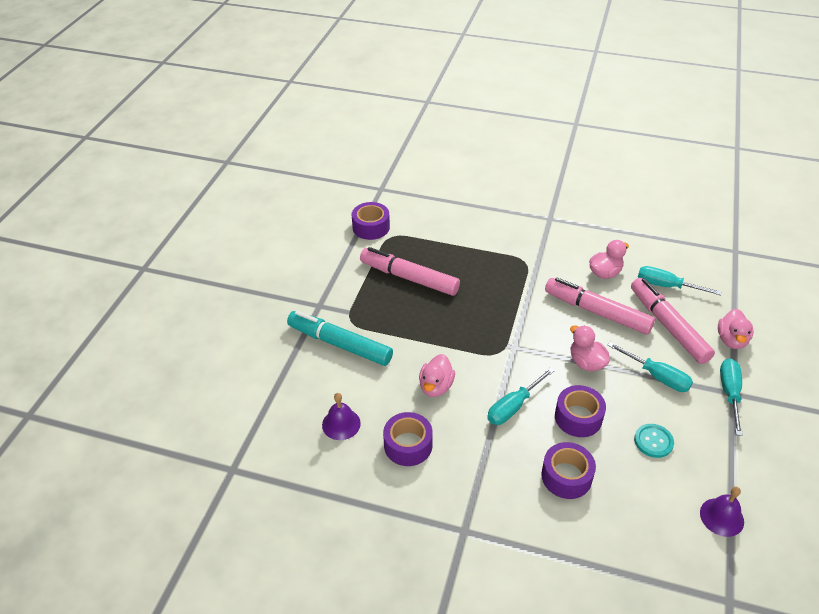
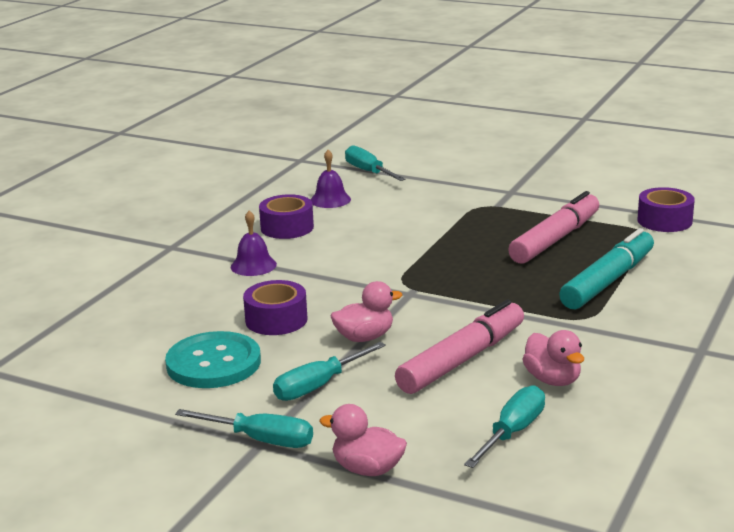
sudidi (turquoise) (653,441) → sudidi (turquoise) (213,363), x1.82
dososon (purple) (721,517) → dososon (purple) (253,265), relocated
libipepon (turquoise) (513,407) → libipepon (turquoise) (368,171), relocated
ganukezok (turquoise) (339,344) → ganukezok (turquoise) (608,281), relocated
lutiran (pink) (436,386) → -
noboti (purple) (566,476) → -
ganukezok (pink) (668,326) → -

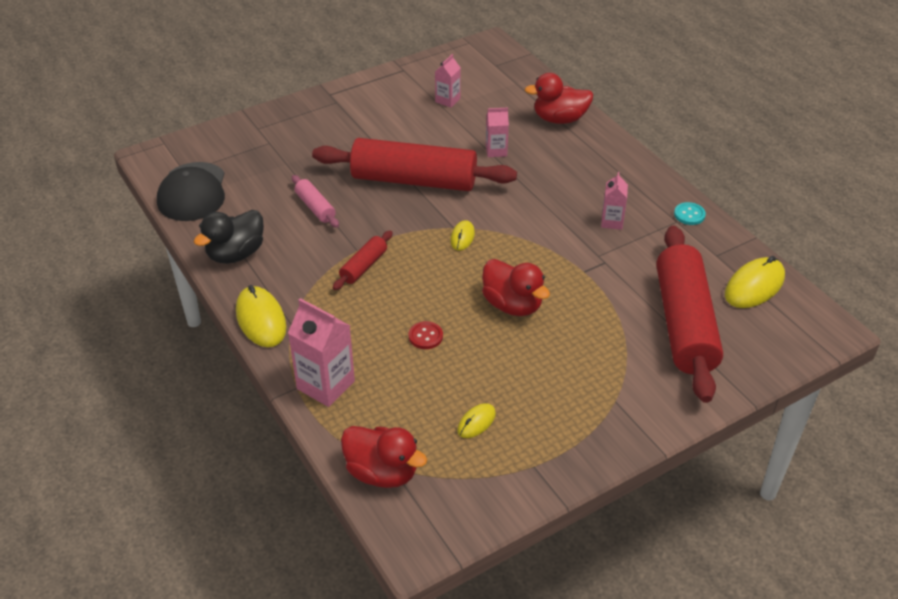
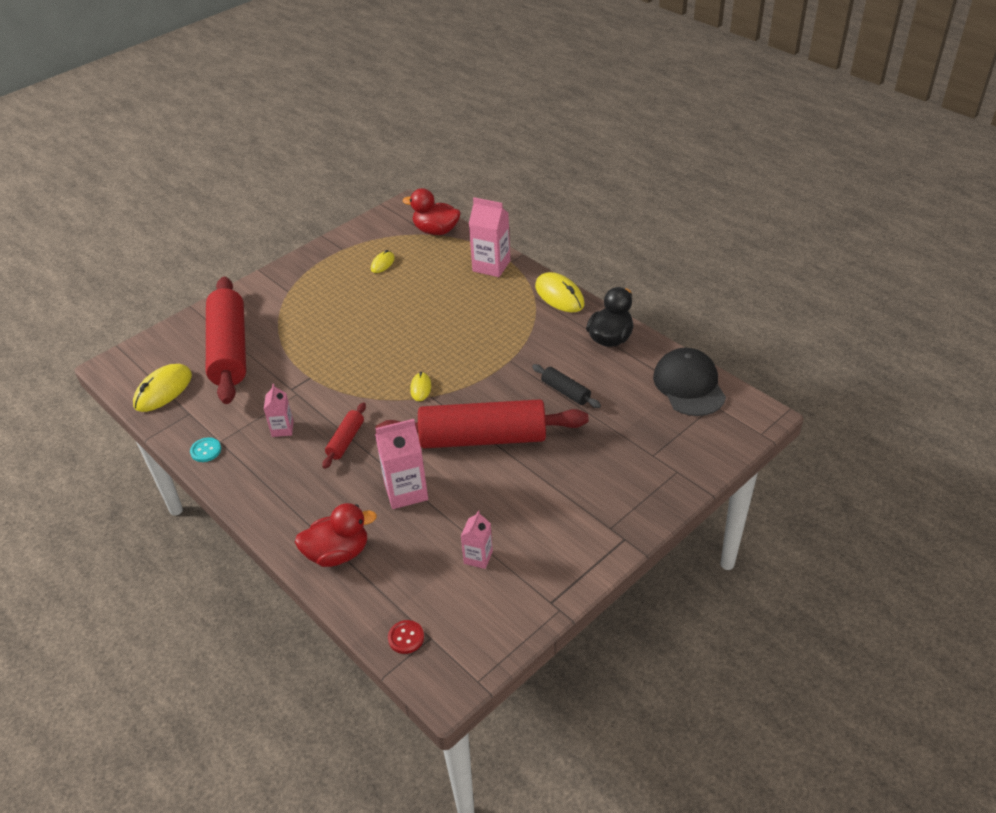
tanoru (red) (363,266) → tanoru (red) (346,440), relocated
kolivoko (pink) (496,151) → kolivoko (pink) (406,491), x1.70
sudidi (red) (425,336) → sudidi (red) (406,638), relocated
tanoru (pink) (315,207) → tanoru (black) (565,392)
lutiran (red) (512,305) → -

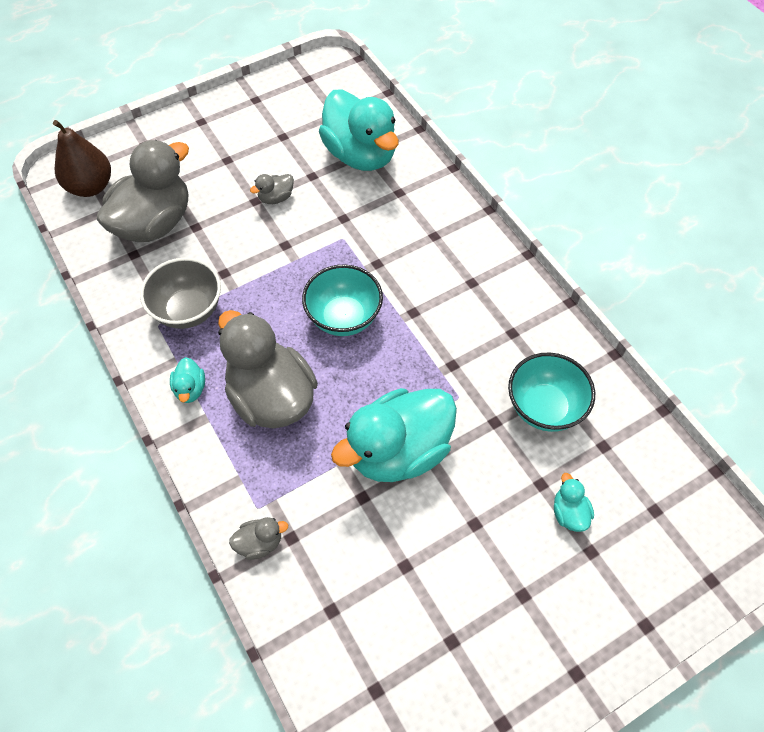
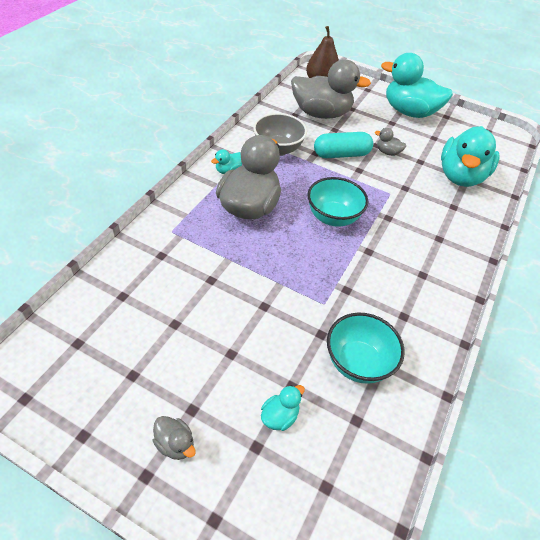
lutiran (grey) (260,543) → lutiran (grey) (175,444), relocated
- → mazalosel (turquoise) (341,154)
lutiran (turquoise) (398,451) → lutiran (turquoise) (409,112), relocated

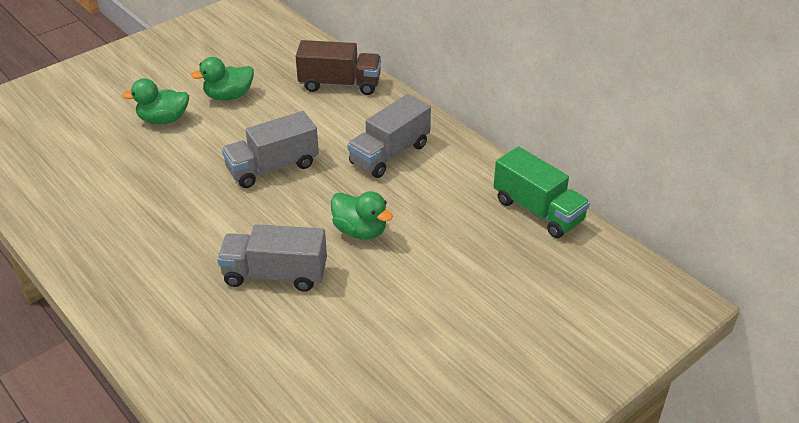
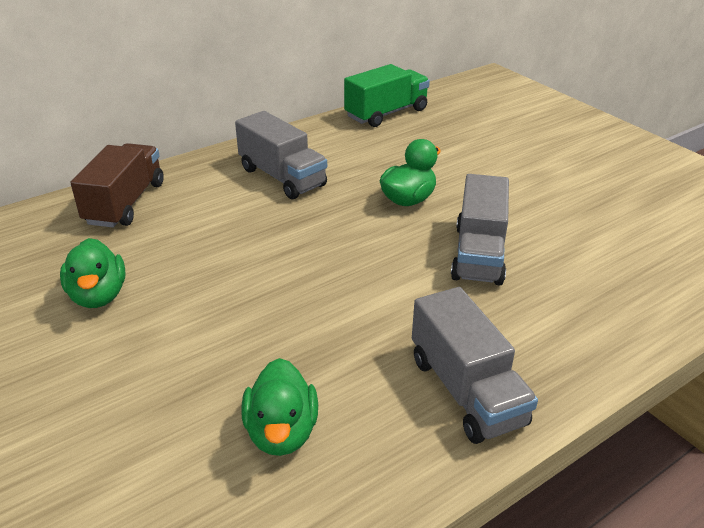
lutiran (green) (163,120) → lutiran (green) (281,432), relocated
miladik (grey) (272,167) → miladik (grey) (466,391), relocated

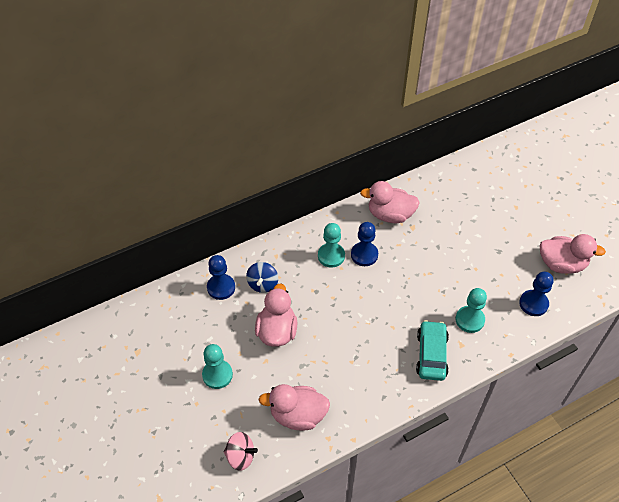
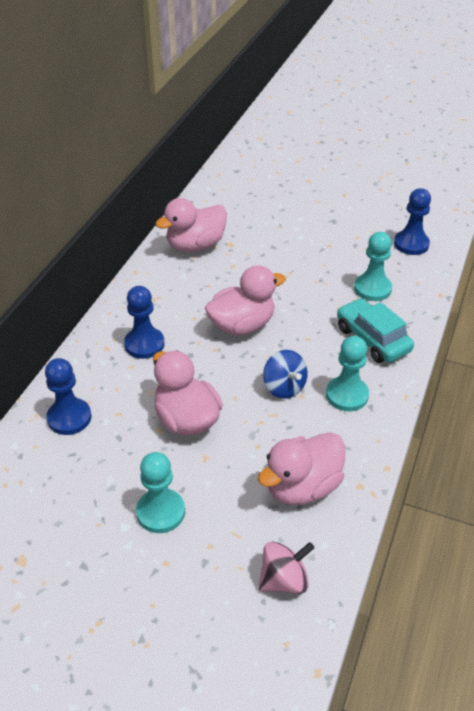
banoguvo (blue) (364,255) → banoguvo (blue) (144,344), relocated
lutiran (pink) (561,264) → lutiran (pink) (242,325), relocated
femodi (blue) (263,284) → femodi (blue) (284,387), relocated
banoguvo (turquoise) (331,256) → banoguvo (turquoise) (347,395), relocated

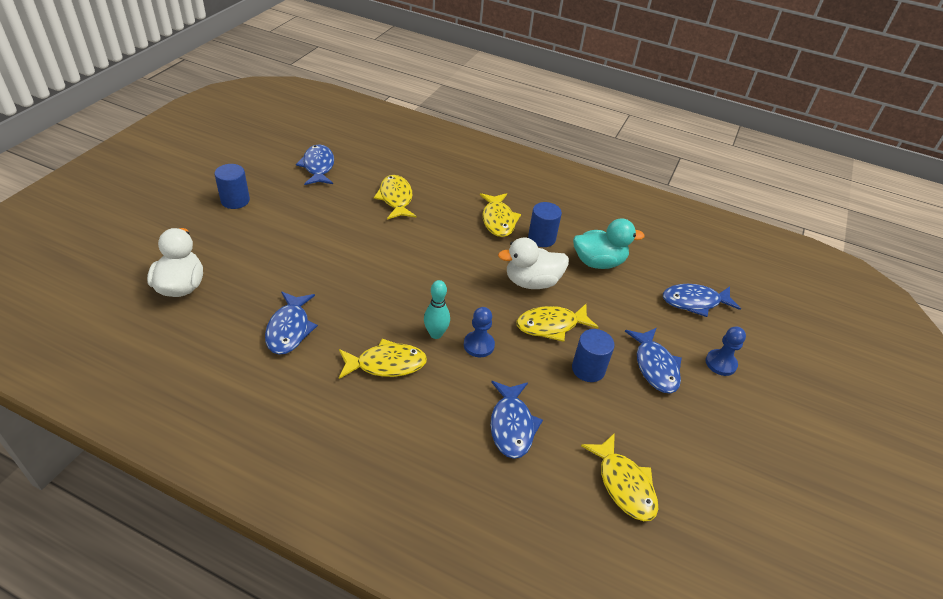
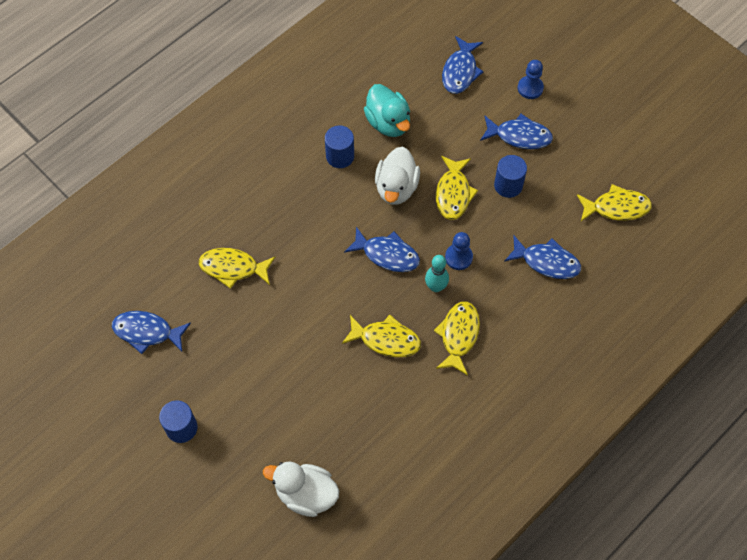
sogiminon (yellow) (498,220) → sogiminon (yellow) (386,340), relocated
sogiminon (blue) (289,329) → sogiminon (blue) (387,254), relocated
lutiran (turquoise) (598,262) → lutiran (turquoise) (388,122), 135 degrees clockwise

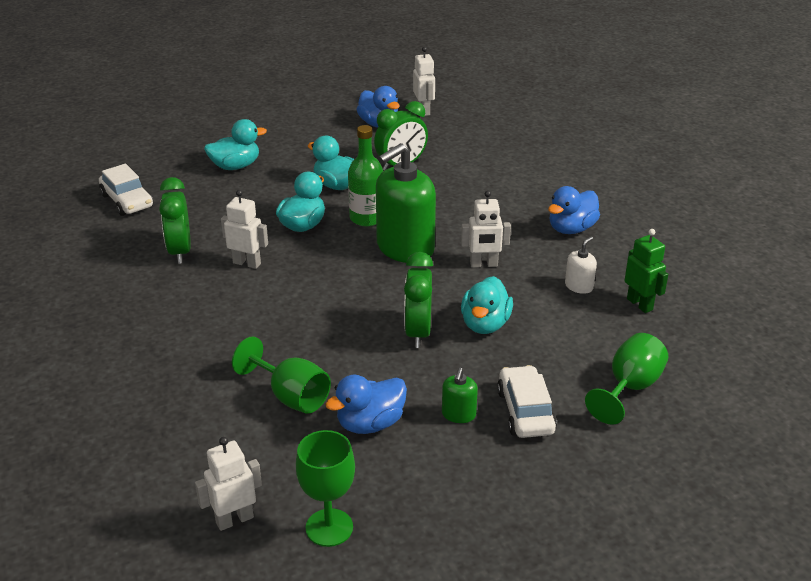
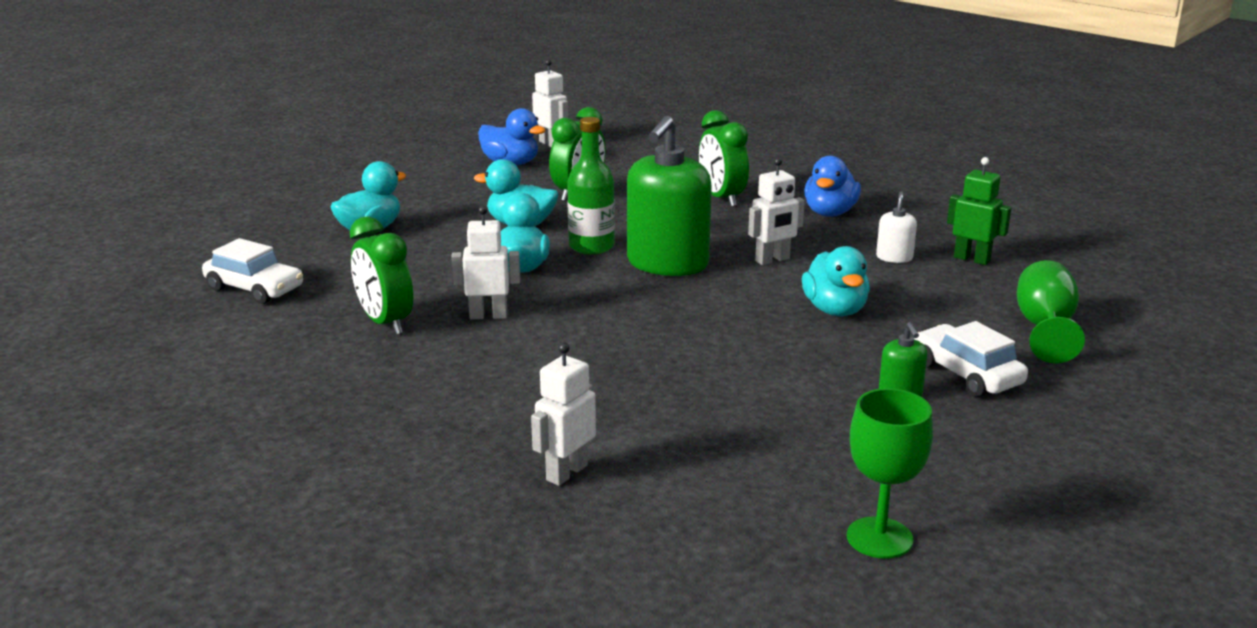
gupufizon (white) (234,519) → gupufizon (white) (566,472), relocated
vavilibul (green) (418,332) → vavilibul (green) (721,198), relocated
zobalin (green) (291,396) → -
lutiran (blue) (370,423) → -

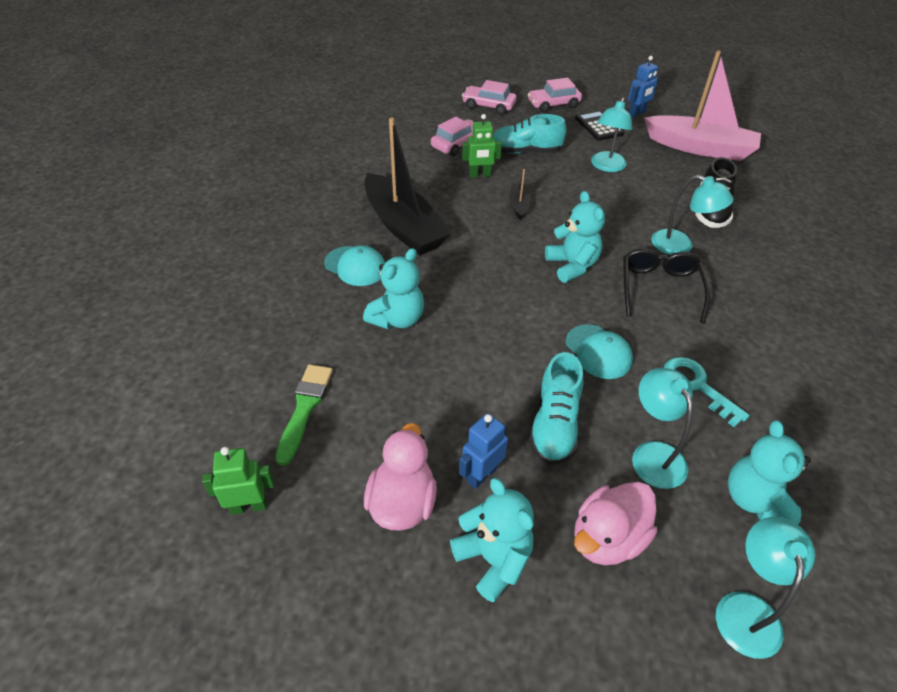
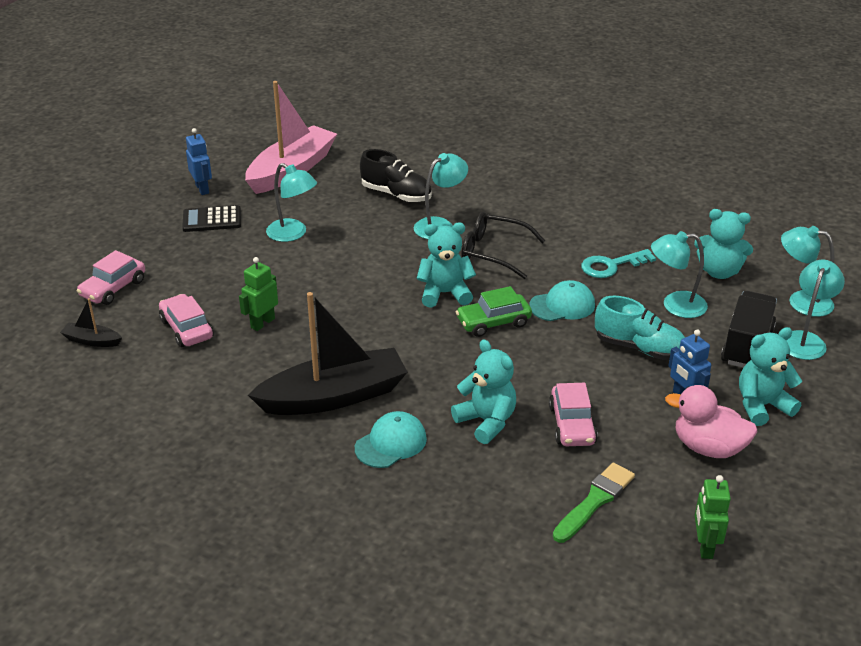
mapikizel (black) (519,205) → mapikizel (black) (92,341), relocated
gupufizon (green) (480,175) → gupufizon (green) (262,323), 150 degrees counterclockwise
- → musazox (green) (493,322)
musazox (pink) (553,104) → musazox (pink) (572,425), relocated
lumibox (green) (304,408) → lumibox (green) (595,501), 105 degrees clockwise
lutiran (pink) (607,538) → miladik (black) (747,346)
- → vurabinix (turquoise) (805,340)
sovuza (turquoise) (525,151) → -

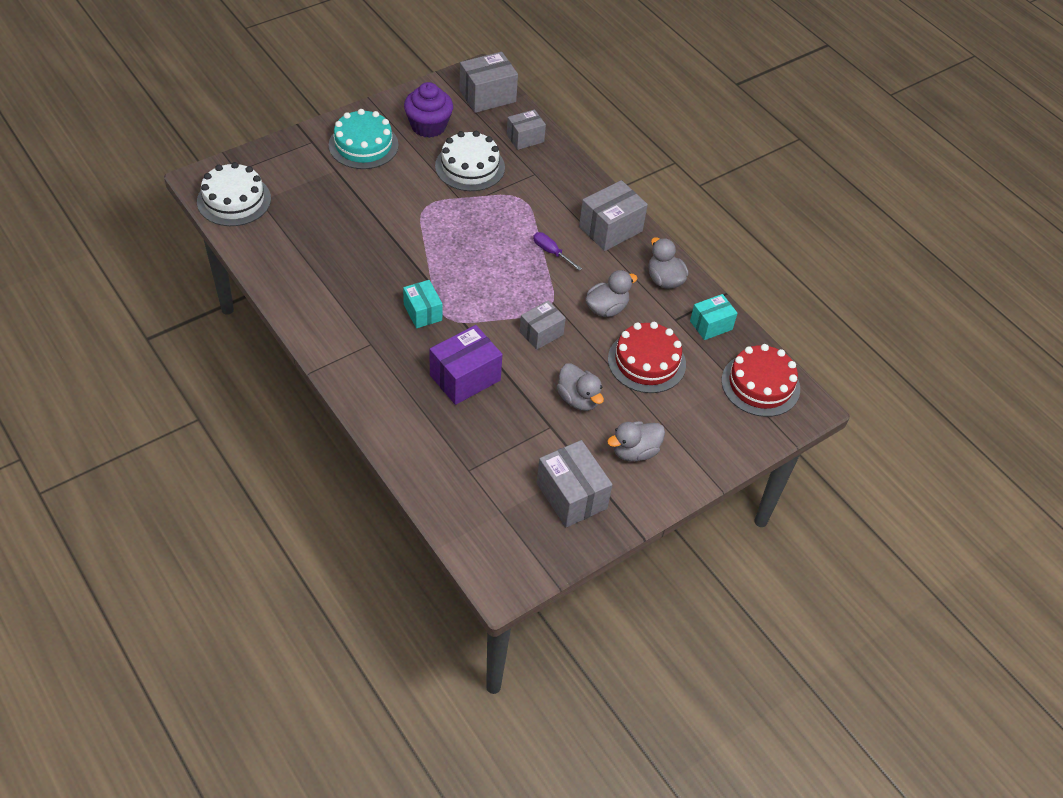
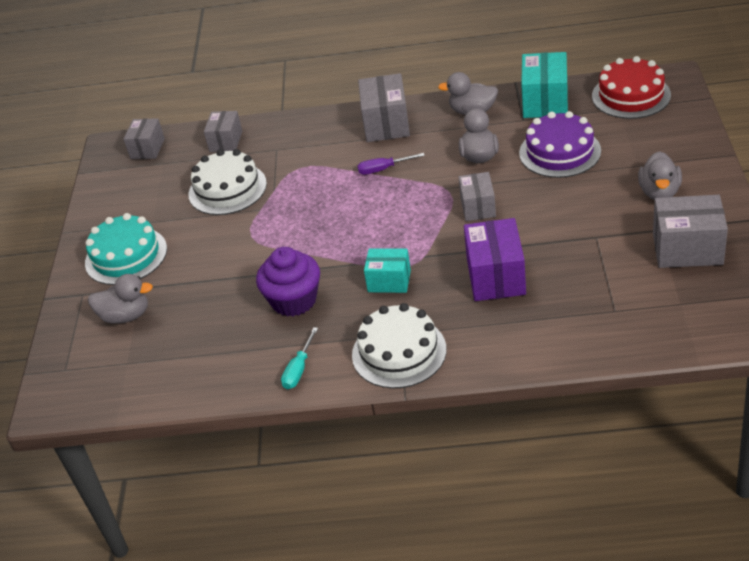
lutiran (grey) (578,399) → lutiran (grey) (126,316), relocated
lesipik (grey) (487,96) → lesipik (grey) (147,149), x0.64
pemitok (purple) (428,126) → pemitok (purple) (294,300), relocated
- → libipepon (turquoise) (299,369)
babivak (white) (234,200) → babivak (white) (399,352), relocated
babivak (red) (646,361) → babivak (purple) (560,152)
lesipik (turquoise) (711,325) → lesipik (turquoise) (545,101), x1.56

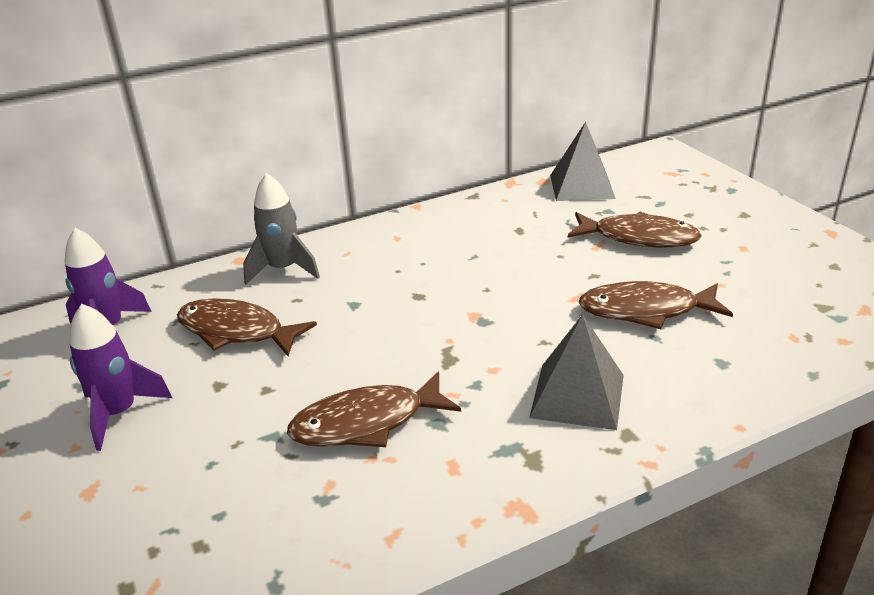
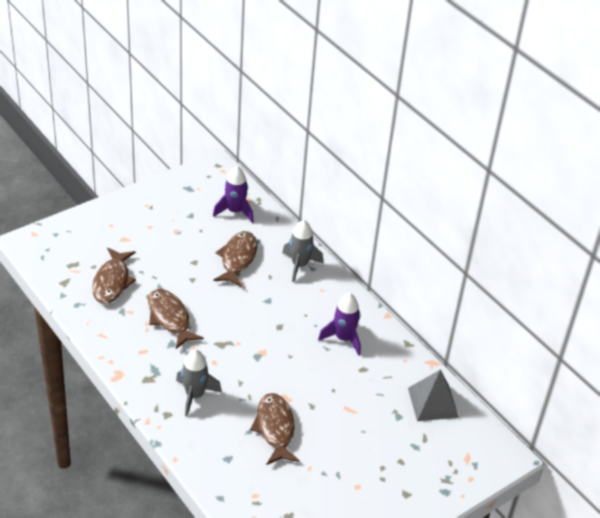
sogiminon (brown) (639,238) → sogiminon (brown) (112,282), relocated
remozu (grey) (577,396) → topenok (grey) (194,395)
topenok (purple) (119,413) → topenok (purple) (343,339), relocated

